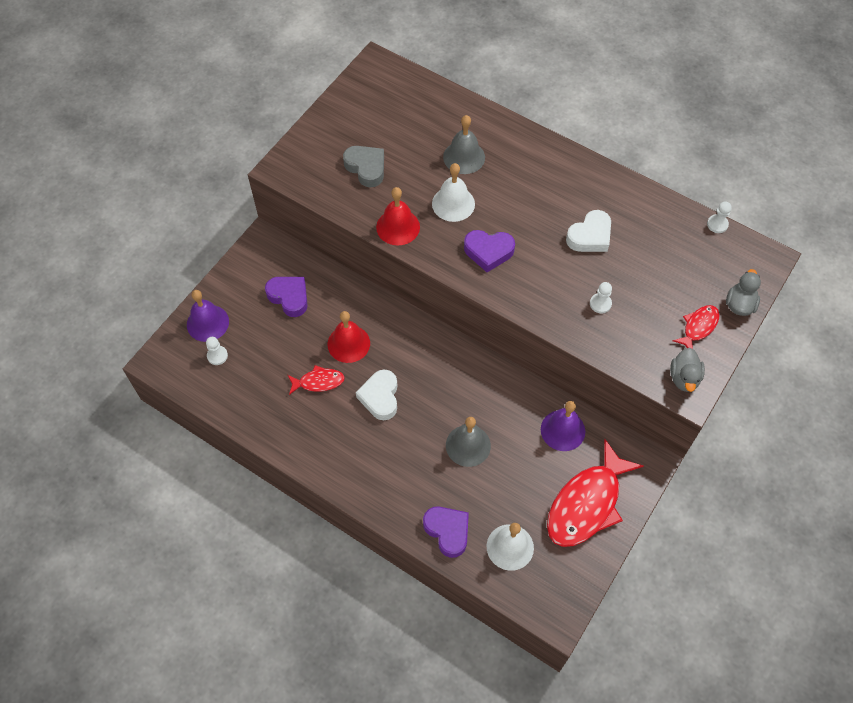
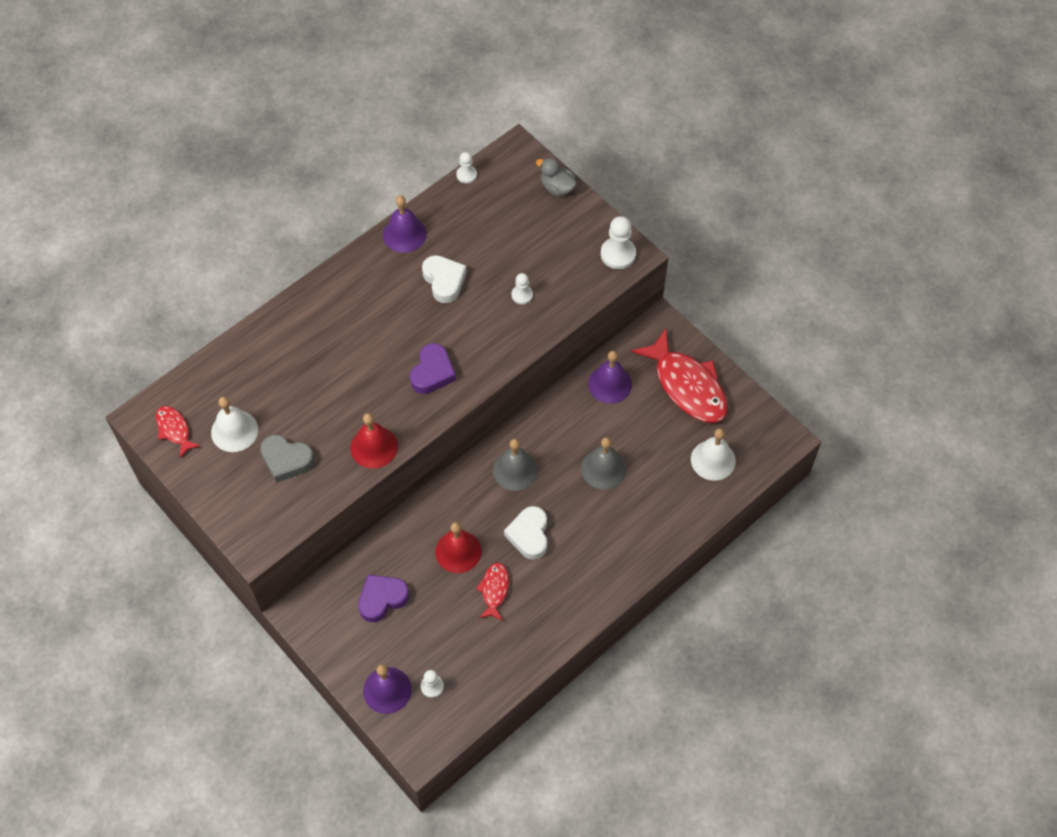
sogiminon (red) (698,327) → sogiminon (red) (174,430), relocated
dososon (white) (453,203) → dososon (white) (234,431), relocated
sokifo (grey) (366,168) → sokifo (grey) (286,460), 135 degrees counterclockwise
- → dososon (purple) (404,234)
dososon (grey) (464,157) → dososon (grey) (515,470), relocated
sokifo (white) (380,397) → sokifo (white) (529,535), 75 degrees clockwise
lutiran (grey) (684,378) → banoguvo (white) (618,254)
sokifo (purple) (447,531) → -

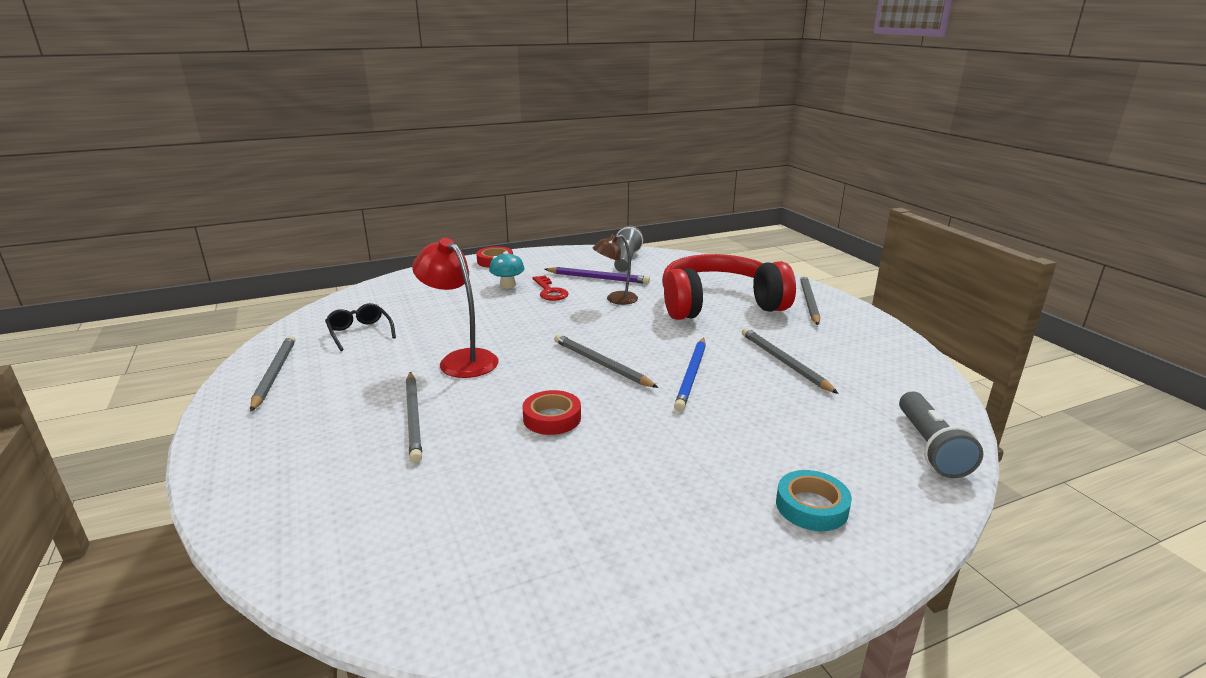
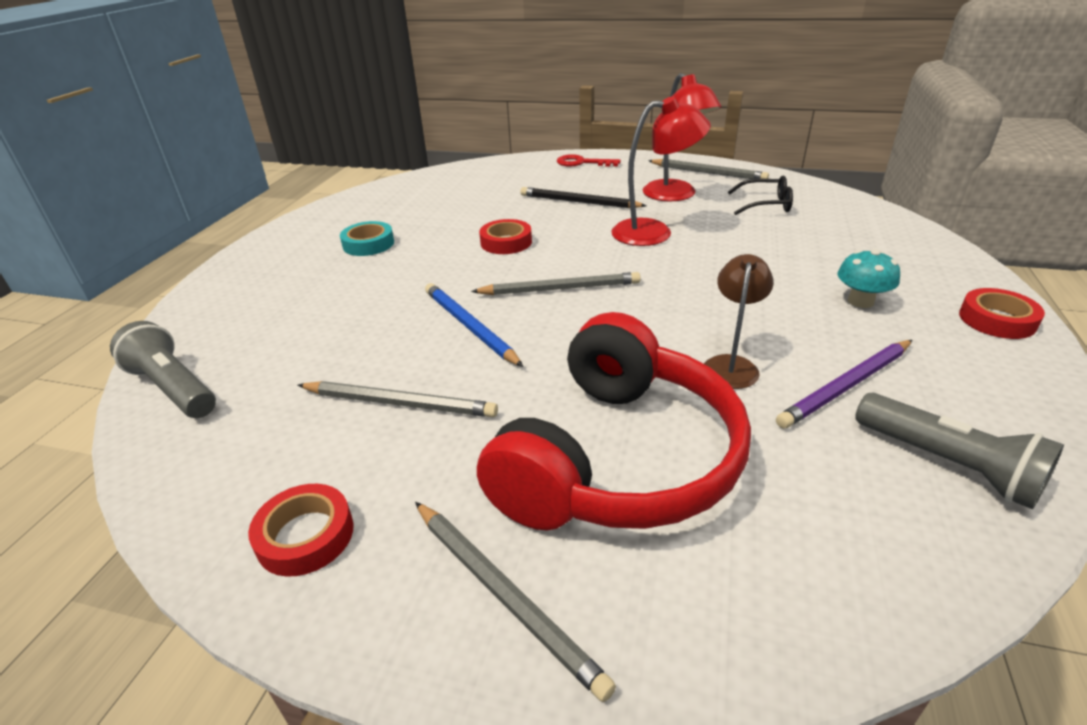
- → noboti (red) (305,535)
noboti (turquoise) (811,506) → noboti (turquoise) (368,244), relocated
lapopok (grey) (414,417) → lapopok (black) (578,202)
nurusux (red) (550,291) → nurusux (red) (582,163), relocated
- → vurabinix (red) (675,196)

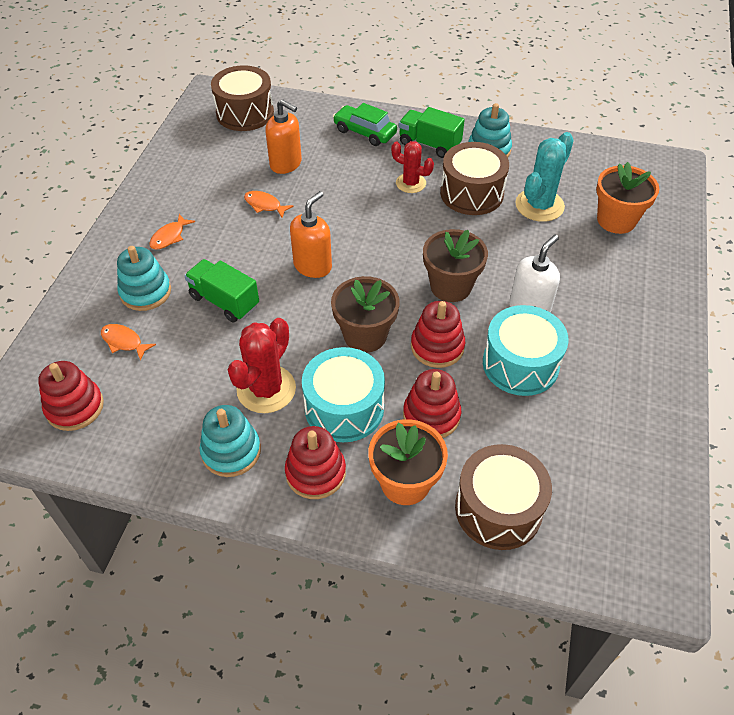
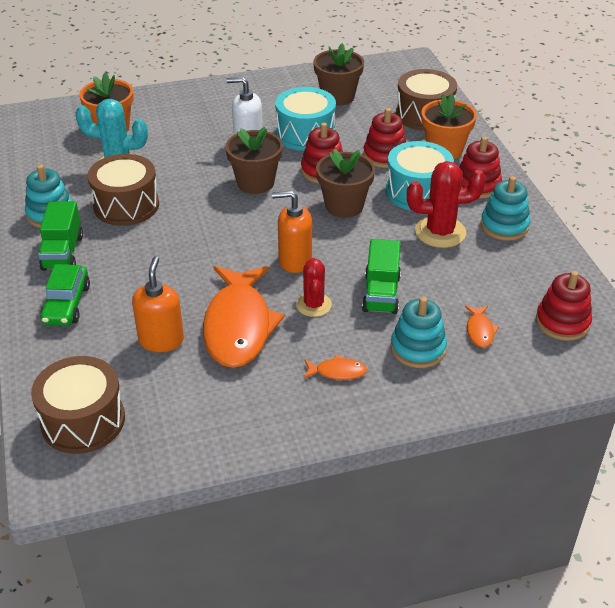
sogiminon (orange) (265,205) → sogiminon (orange) (238,326), x2.46
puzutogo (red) (410,183) → puzutogo (red) (313,305), relocated
- → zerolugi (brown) (337,97)

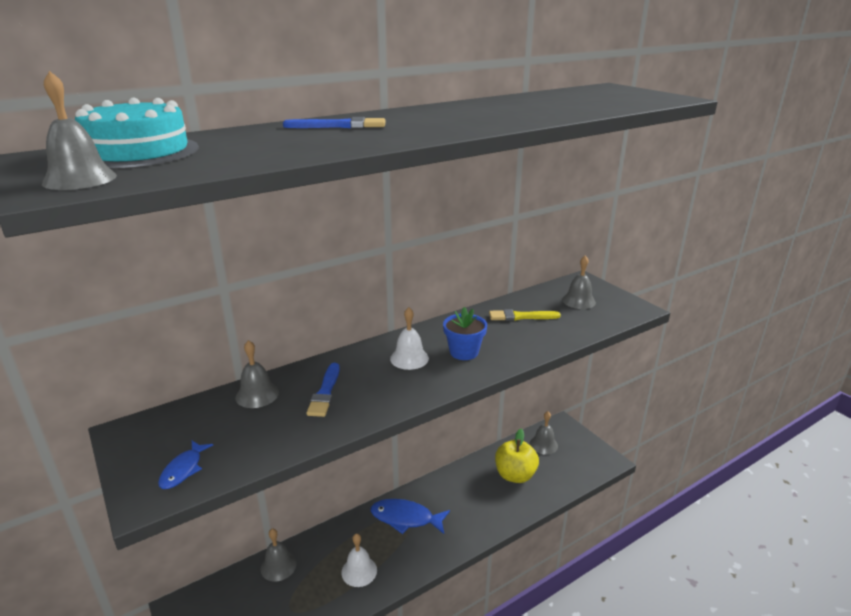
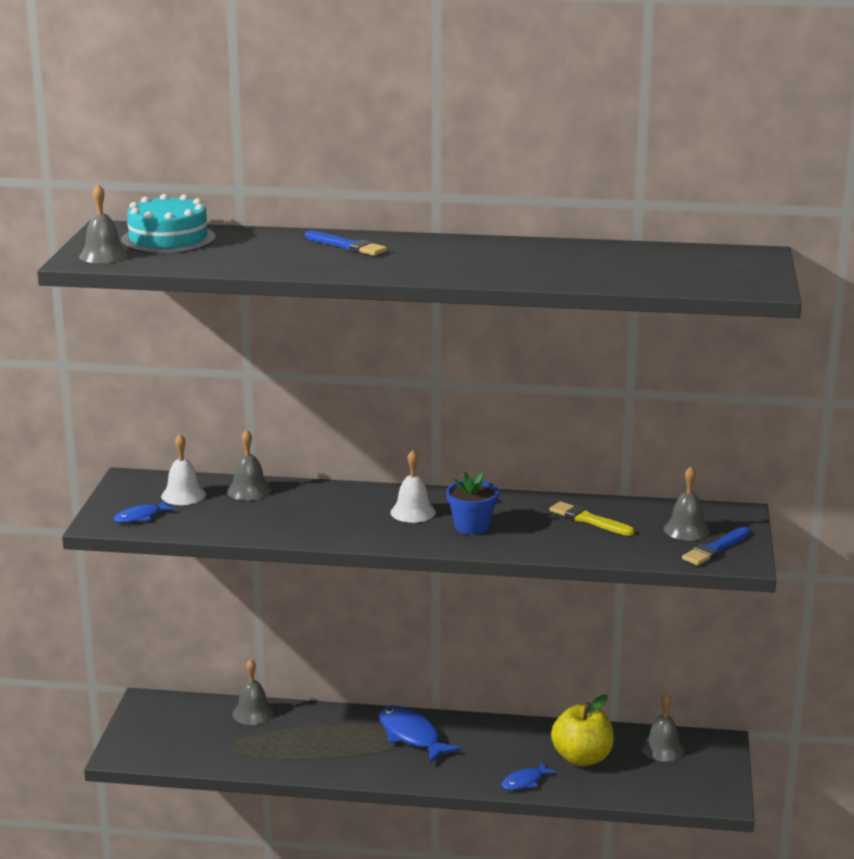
dososon (white) (359,571) → dososon (white) (183,495), relocated
- → sogiminon (blue) (525,781)
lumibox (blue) (325,392) → lumibox (blue) (715,549), relocated

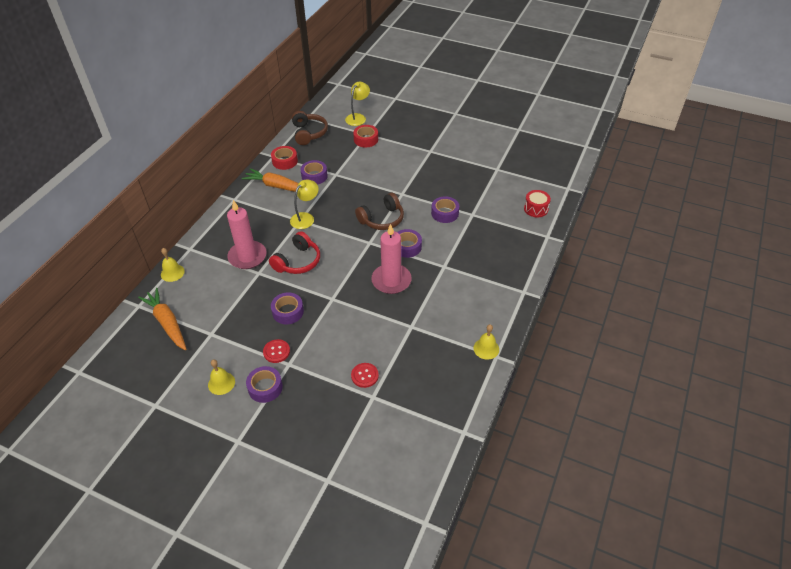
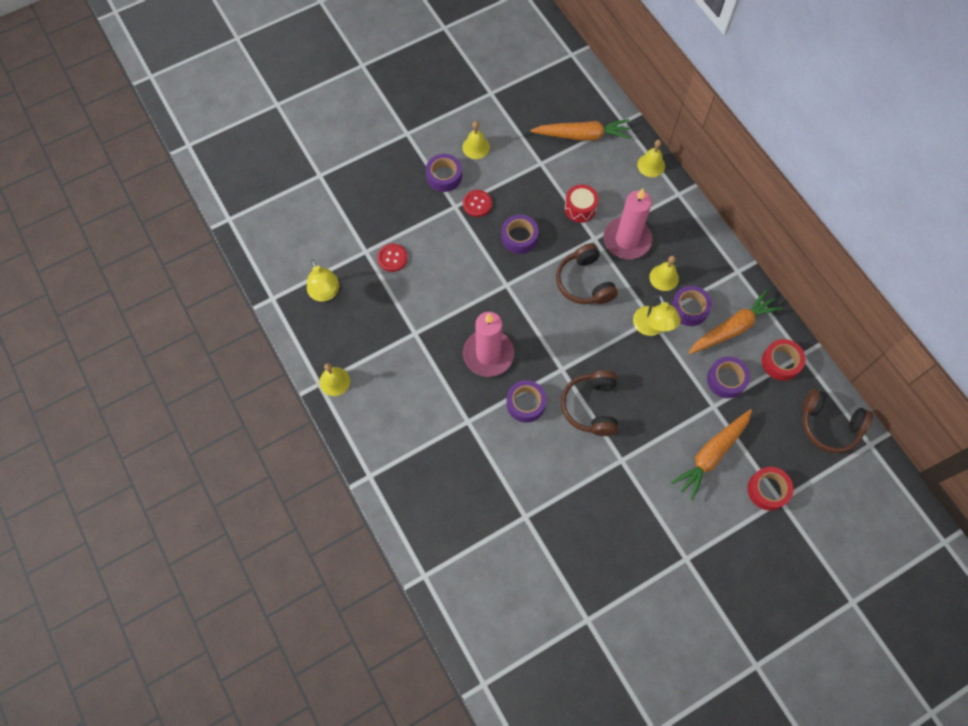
vurabinix (yellow) (358,117) → vurabinix (yellow) (325,293), relocated
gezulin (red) (298,261) → gezulin (brown) (584,282)
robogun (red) (536,209) → robogun (red) (580,208), relocated
- → dososon (yellow) (664,277)
noboti (purple) (445,213) → noboti (purple) (689,308), relocated
- → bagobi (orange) (711,454)

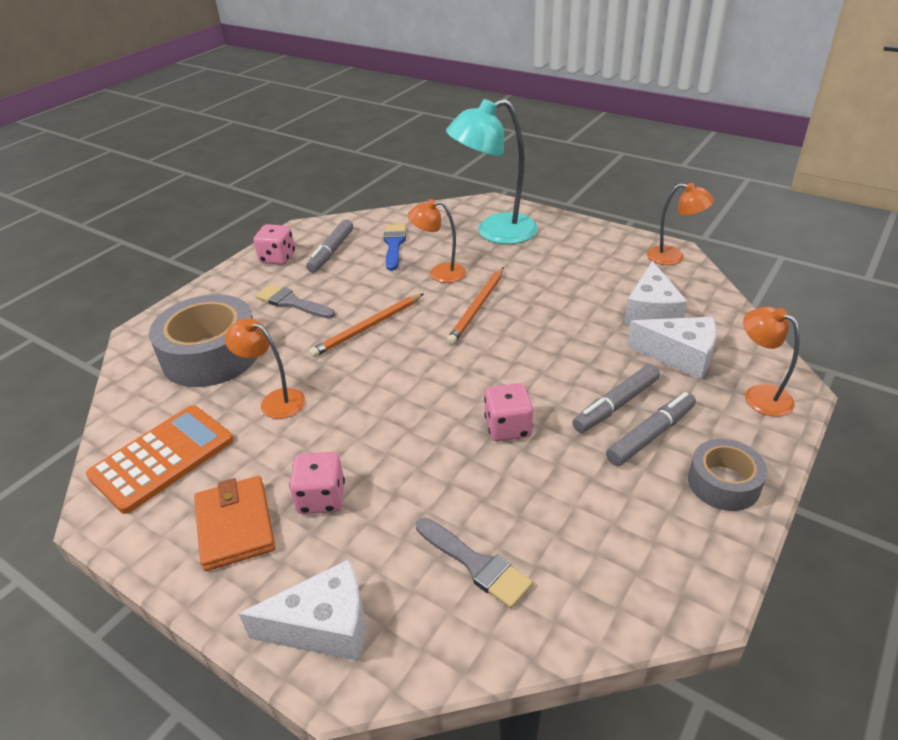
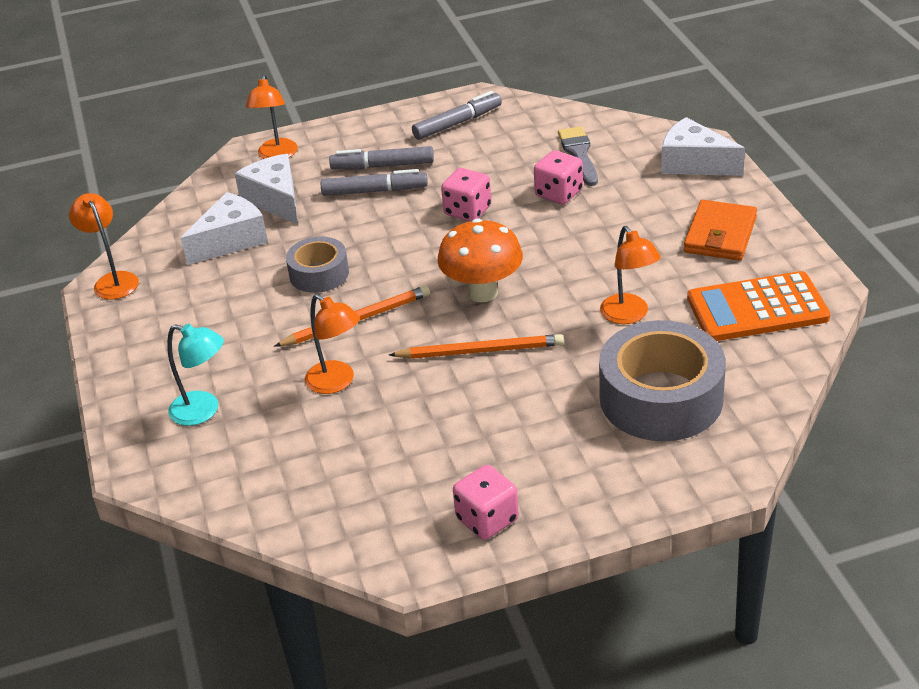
vurabinix (turquoise) (495,232) → vurabinix (turquoise) (203,411), x0.56
noboti (grey) (723,483) → noboti (grey) (319,274), relocated
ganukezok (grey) (331,252) → ganukezok (grey) (457,123), relocated
- → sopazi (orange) (482,292)
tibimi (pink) (321,498) → tibimi (pink) (559,193), relocated
lumibox (grey) (291,302) → -
lumibox (blue) (394,244) → -

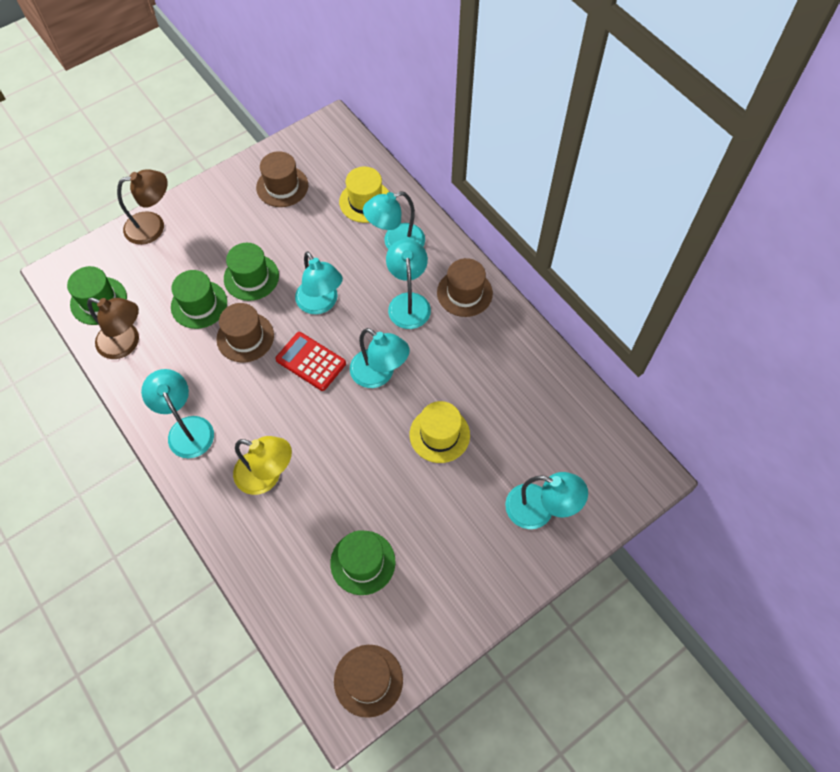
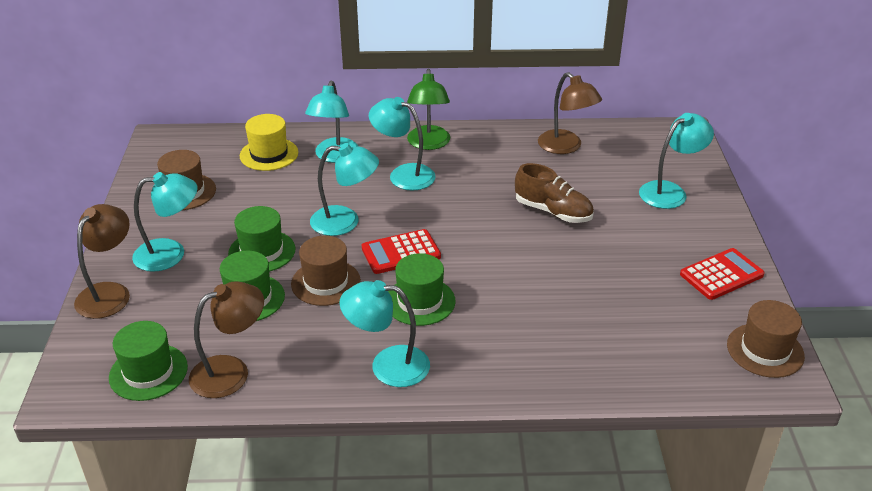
vurabinix (turquoise) (379,374) → vurabinix (turquoise) (170,253), relocated
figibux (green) (363,562) → figibux (green) (420,301), relocated
figibux (brown) (464,293) → vurabinix (green) (428,144)
figibux (yellow) (439,434) → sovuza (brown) (553,211)
- → vurabinix (brown) (566,147)
- → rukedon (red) (721,275)
vurabinix (yellow) (266,476) → -

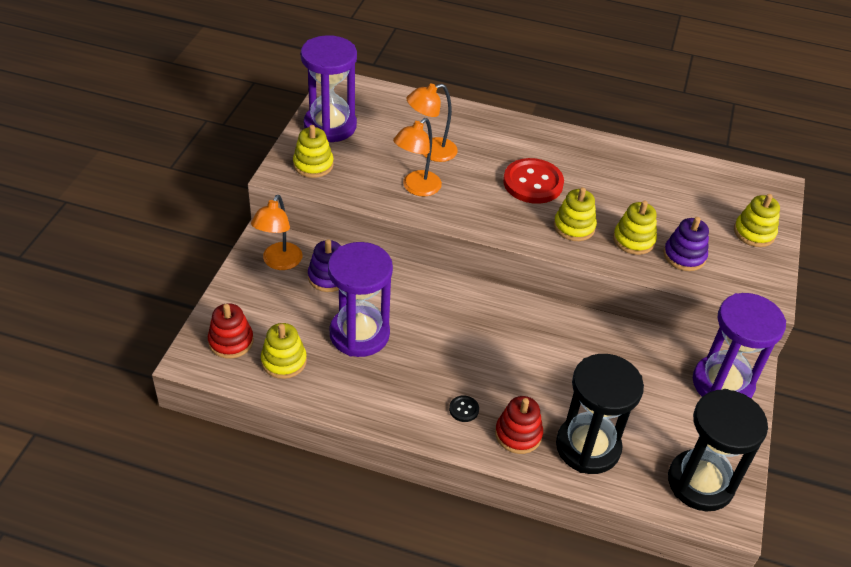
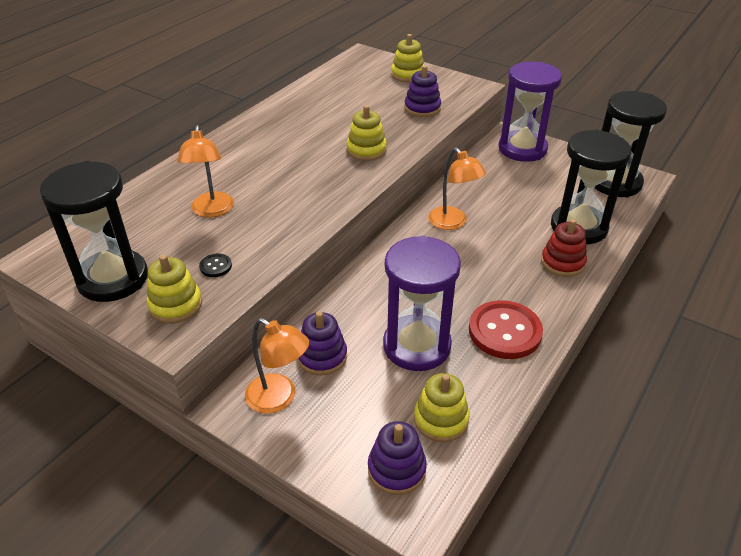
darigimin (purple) (330,126) → darigimin (black) (113,279)
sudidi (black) (464,409) → sudidi (black) (215,266), relocated
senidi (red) (231,341) → senidi (purple) (396,469)
vurabinix (orange) (416,188) → vurabinix (orange) (452,223), relocated
sudidi (red) (533,183) → sudidi (red) (504,331), relocated
senidi (yellow) (633,240) → -

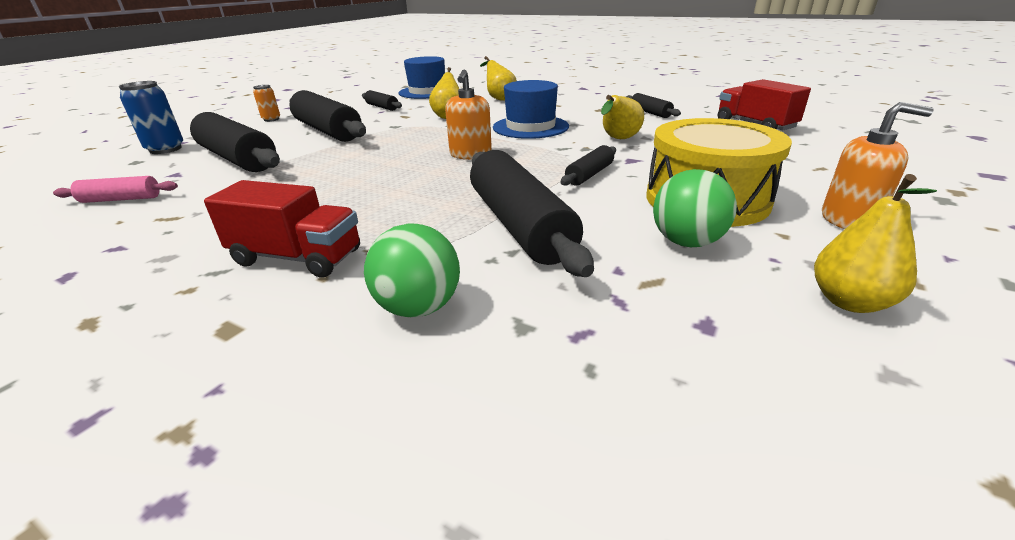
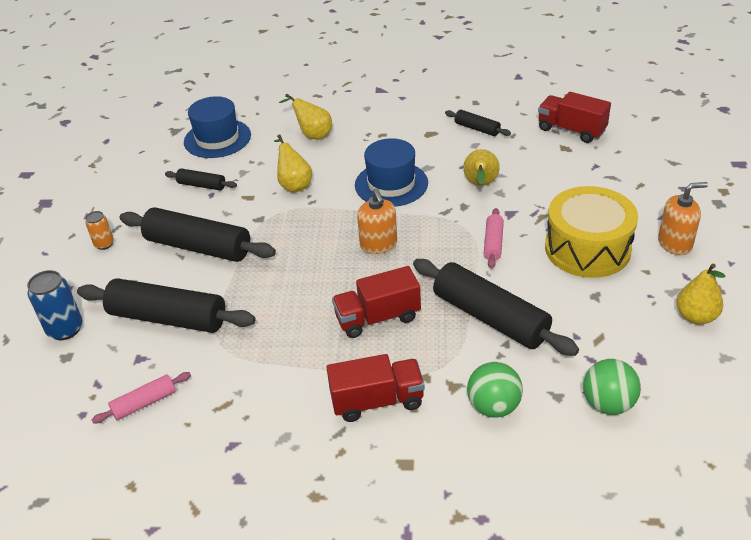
- → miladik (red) (377,318)
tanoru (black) (589,174) → tanoru (pink) (493,243)
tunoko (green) (686,242) → tunoko (green) (608,404), relocated

